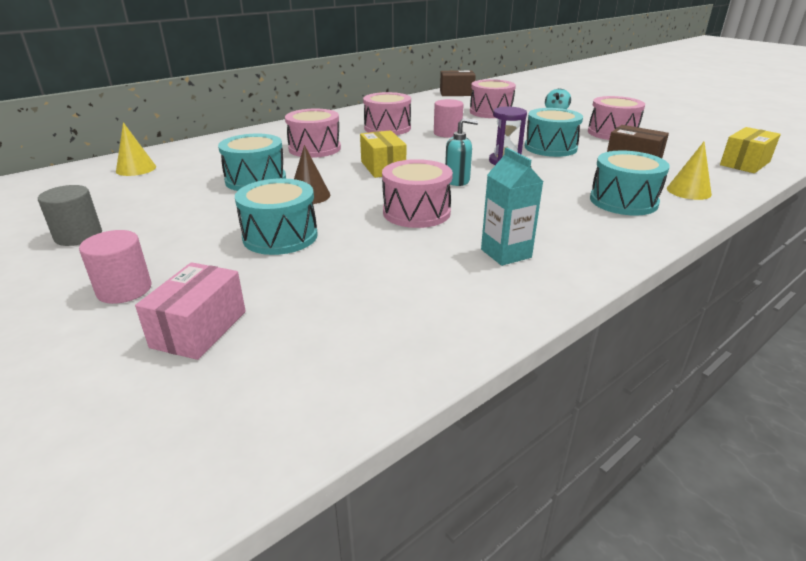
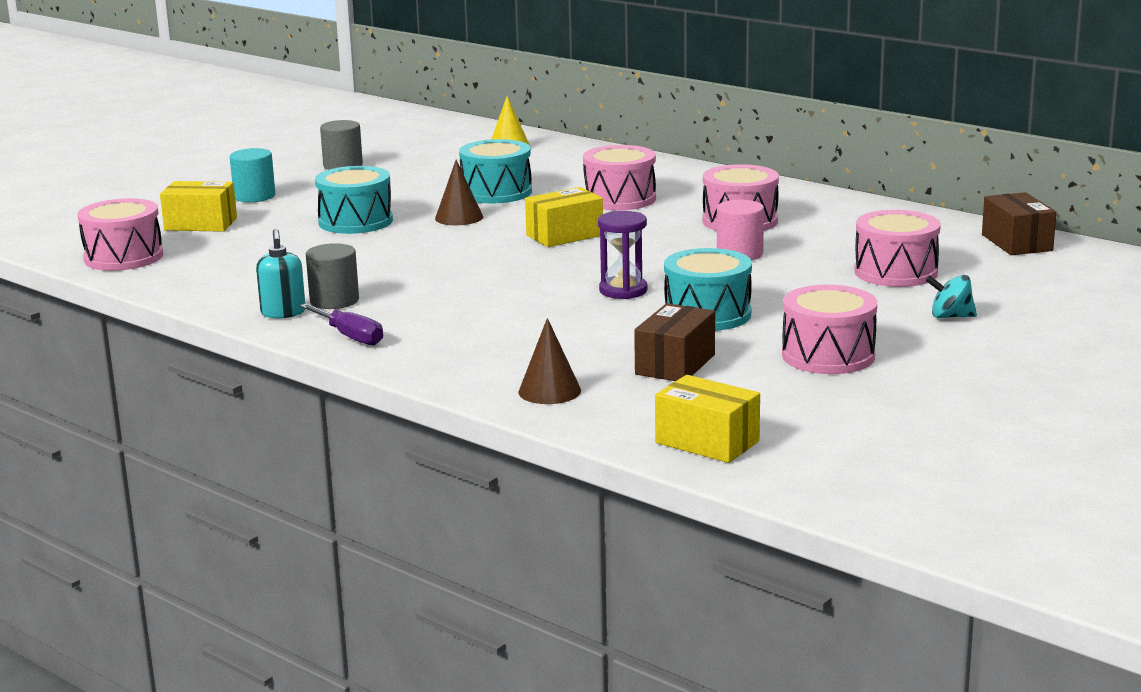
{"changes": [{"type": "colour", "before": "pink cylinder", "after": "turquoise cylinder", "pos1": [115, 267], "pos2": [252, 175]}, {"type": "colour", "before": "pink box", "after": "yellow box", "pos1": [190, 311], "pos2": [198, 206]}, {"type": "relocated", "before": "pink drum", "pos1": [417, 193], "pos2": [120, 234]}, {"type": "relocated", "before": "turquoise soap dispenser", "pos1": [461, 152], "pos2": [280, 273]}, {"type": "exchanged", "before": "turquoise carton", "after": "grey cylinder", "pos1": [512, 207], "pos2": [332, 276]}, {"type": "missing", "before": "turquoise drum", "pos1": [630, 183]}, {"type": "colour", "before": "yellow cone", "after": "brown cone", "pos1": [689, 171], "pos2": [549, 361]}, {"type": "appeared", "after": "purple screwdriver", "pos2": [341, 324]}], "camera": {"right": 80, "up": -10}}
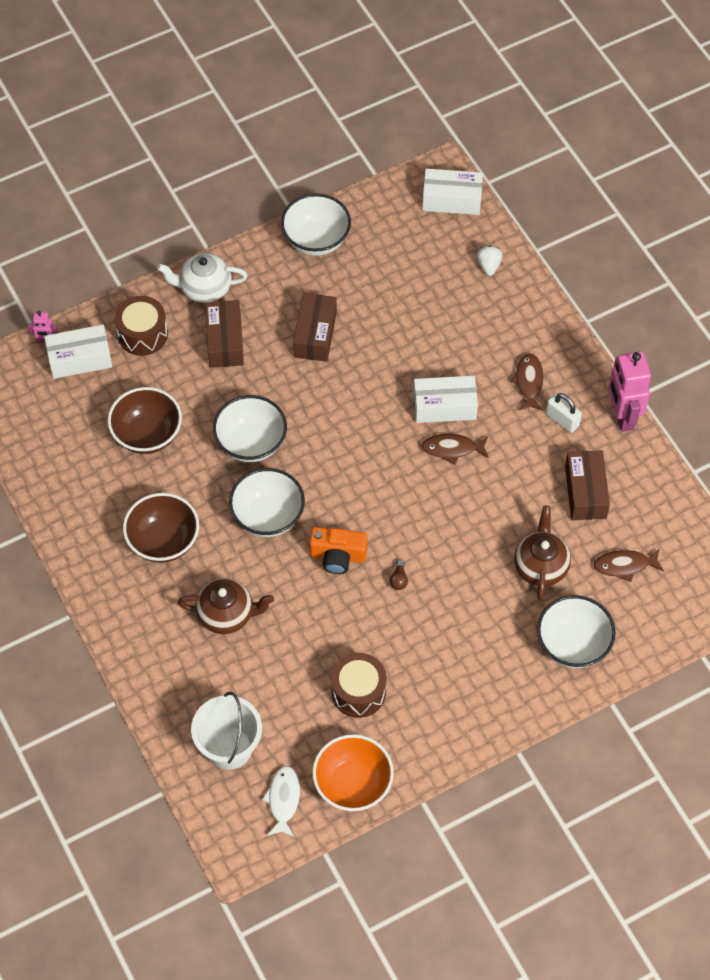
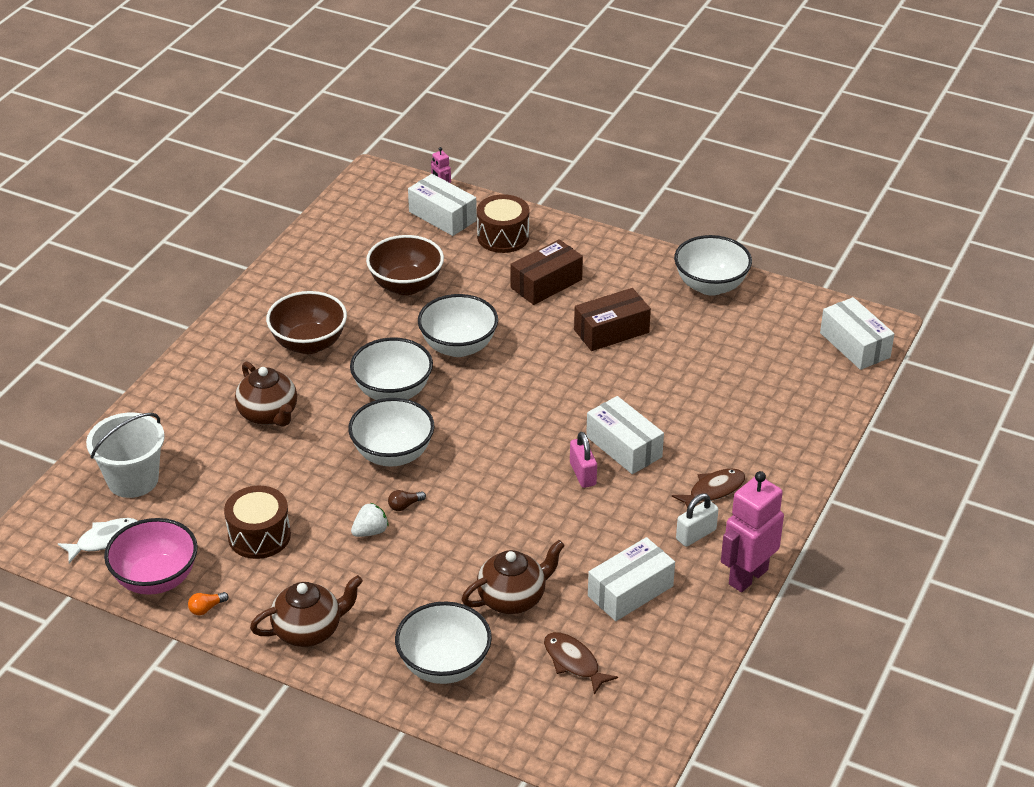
{"changes": [{"type": "missing", "before": "white teapot", "pos1": [202, 278]}, {"type": "exchanged", "before": "orange camera", "after": "white bowl", "pos1": [338, 550], "pos2": [391, 432]}, {"type": "colour", "before": "orange bowl", "after": "pink bowl", "pos1": [353, 772], "pos2": [151, 556]}, {"type": "exchanged", "before": "brown fish", "after": "pink padlock", "pos1": [455, 449], "pos2": [583, 460]}, {"type": "relocated", "before": "white strawberry", "pos1": [489, 261], "pos2": [370, 520]}, {"type": "spun", "before": "white padlock", "pos1": [564, 413], "pos2": [697, 520], "turn": 45}, {"type": "colour", "before": "brown box", "after": "white box", "pos1": [587, 485], "pos2": [631, 579]}, {"type": "appeared", "after": "orange light bulb", "pos2": [208, 603]}, {"type": "appeared", "after": "brown teapot", "pos2": [306, 611]}], "camera": {"right": 55, "up": -20}}
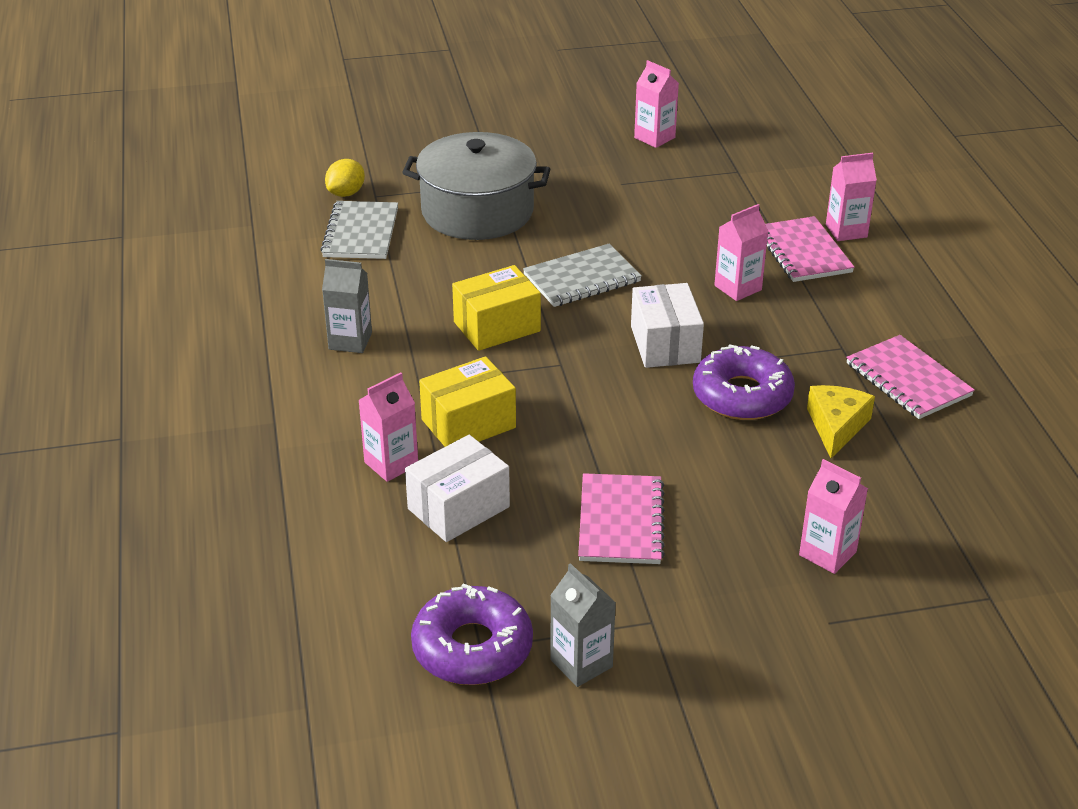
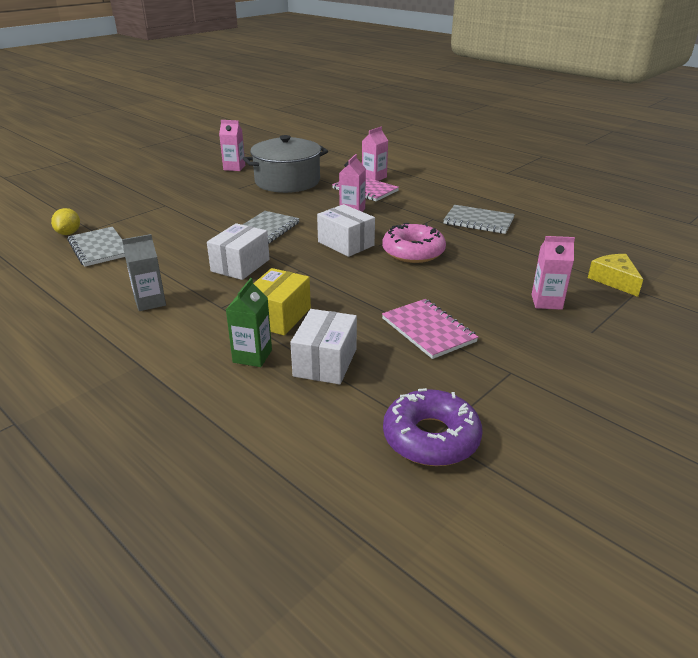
{"changes": [{"type": "colour", "before": "pink carton", "after": "green carton", "pos1": [388, 427], "pos2": [249, 322]}, {"type": "relocated", "before": "grey pot", "pos1": [476, 186], "pos2": [285, 164]}, {"type": "colour", "before": "yellow box", "after": "white box", "pos1": [496, 308], "pos2": [238, 251]}, {"type": "missing", "before": "grey carton", "pos1": [583, 625]}, {"type": "colour", "before": "purple donut", "after": "pink donut", "pos1": [744, 382], "pos2": [414, 243]}, {"type": "relocated", "before": "yellow cheese", "pos1": [841, 421], "pos2": [615, 275]}, {"type": "colour", "before": "pink notebook", "after": "grey notebook", "pos1": [910, 377], "pos2": [479, 219]}], "camera": {"right": -35, "up": -5}}
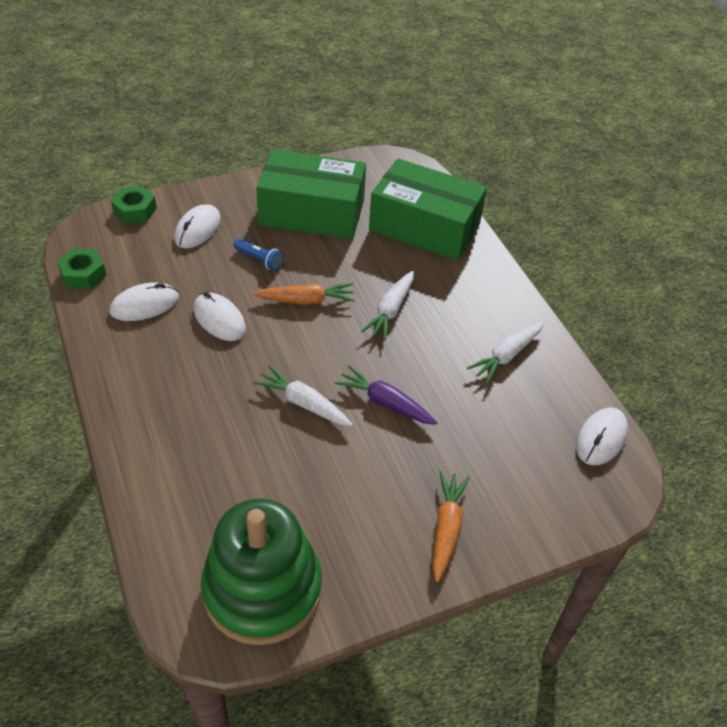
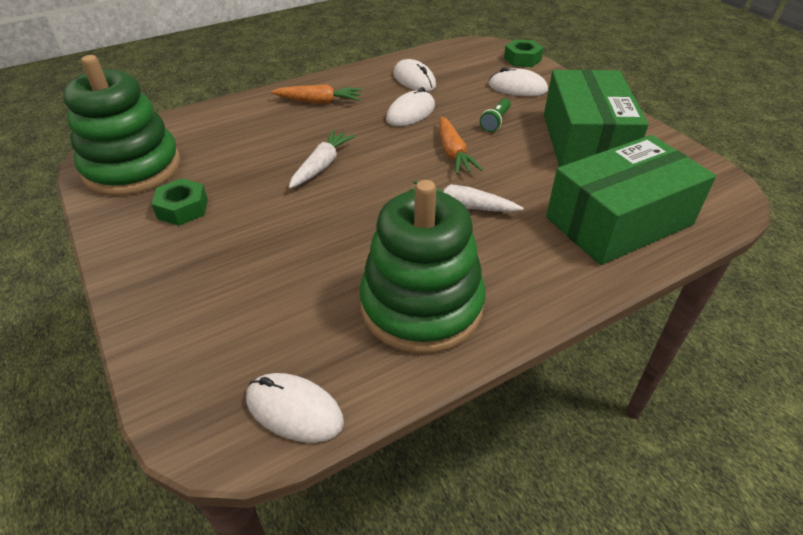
{"changes": [{"type": "relocated", "before": "green nut", "pos1": [82, 268], "pos2": [179, 202]}, {"type": "colour", "before": "blue flashlight", "after": "green flashlight", "pos1": [258, 254], "pos2": [495, 115]}, {"type": "missing", "before": "purple carrot", "pos1": [385, 395]}, {"type": "spun", "before": "green box", "pos1": [428, 209], "pos2": [631, 200], "turn": 45}, {"type": "relocated", "before": "orange carrot", "pos1": [451, 526], "pos2": [316, 94]}, {"type": "exchanged", "before": "white carrot", "after": "green stacking toy", "pos1": [505, 353], "pos2": [422, 267]}], "camera": {"right": 85, "up": -5}}
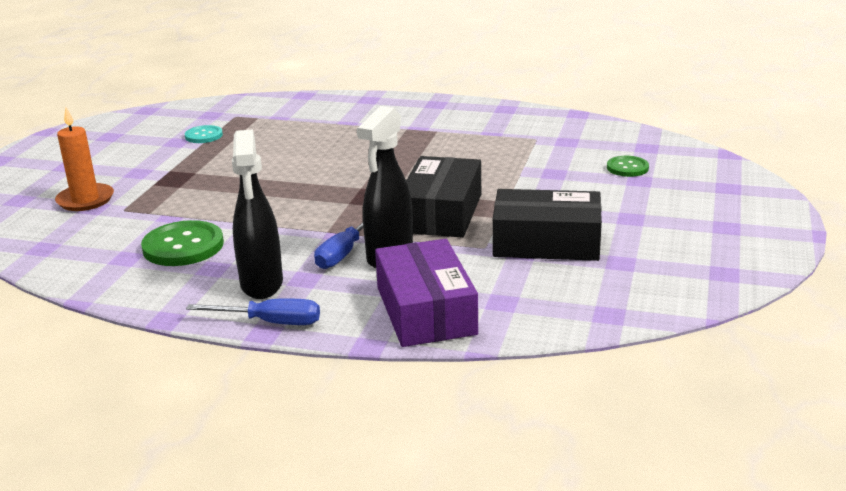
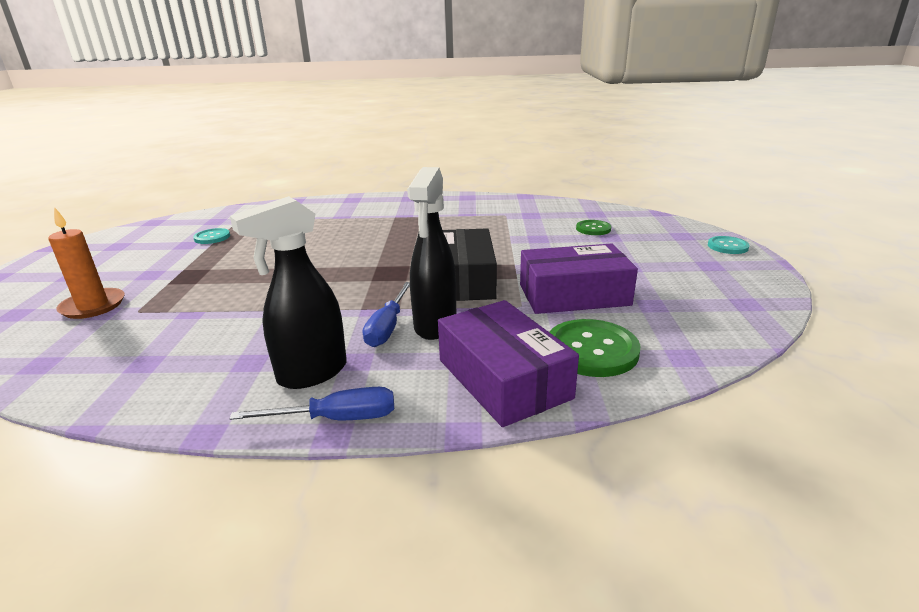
{"changes": [{"type": "relocated", "before": "green button", "pos1": [182, 243], "pos2": [595, 348]}, {"type": "spun", "before": "black spray bottle", "pos1": [257, 214], "pos2": [288, 292], "turn": 75}, {"type": "colour", "before": "black box", "after": "purple box", "pos1": [547, 225], "pos2": [579, 278]}, {"type": "appeared", "after": "turquoise button", "pos2": [729, 245]}], "camera": {"right": -15, "up": 0}}
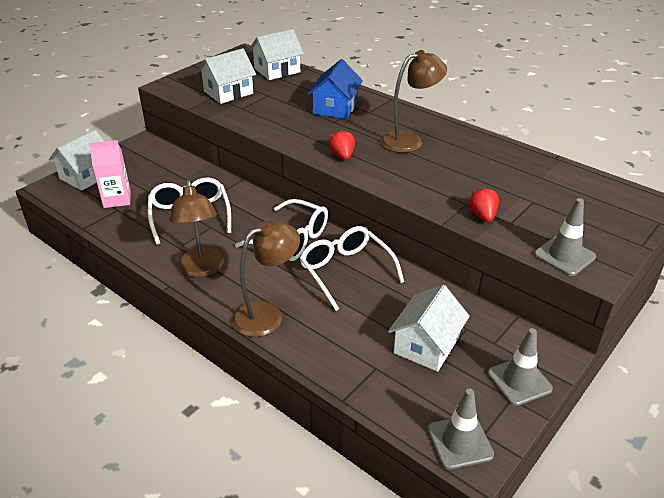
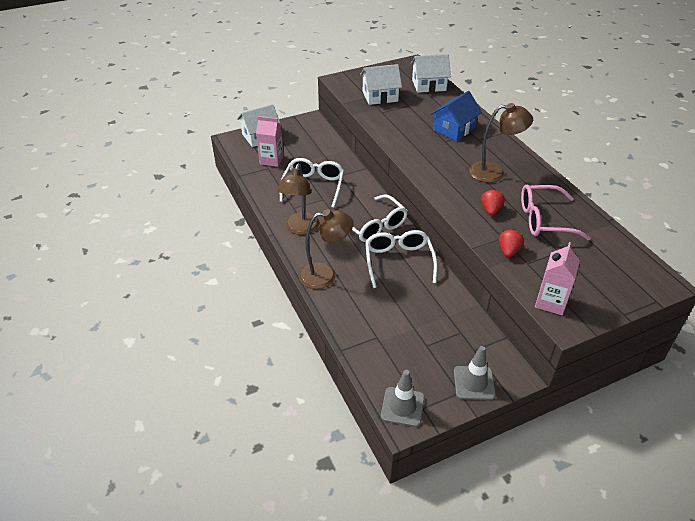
{"changes": [{"type": "relocated", "before": "red strawberry", "pos1": [341, 145], "pos2": [493, 202]}, {"type": "missing", "before": "white house", "pos1": [429, 328]}, {"type": "exchanged", "before": "grey traffic cone", "after": "pink carton", "pos1": [565, 237], "pos2": [557, 278]}, {"type": "appeared", "after": "pink glasses", "pos2": [556, 212]}], "camera": {"right": 25, "up": 5}}
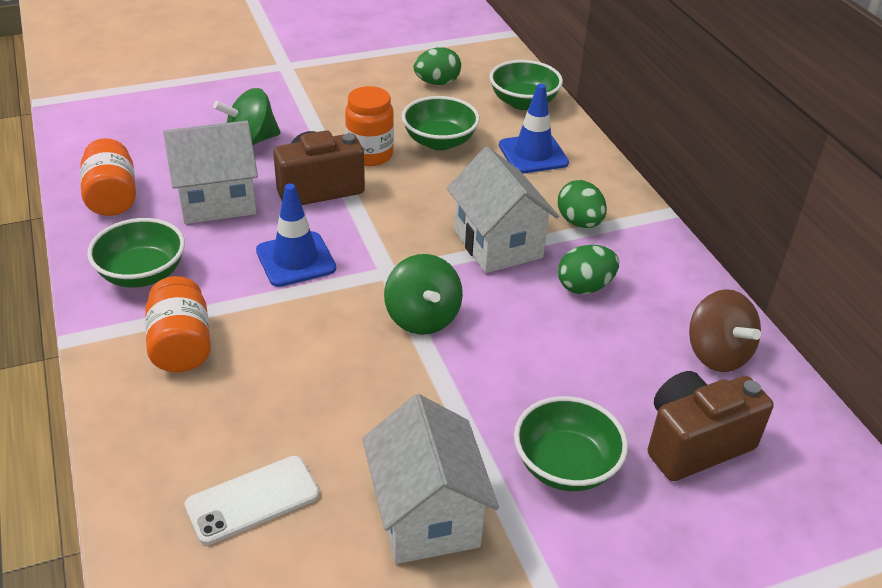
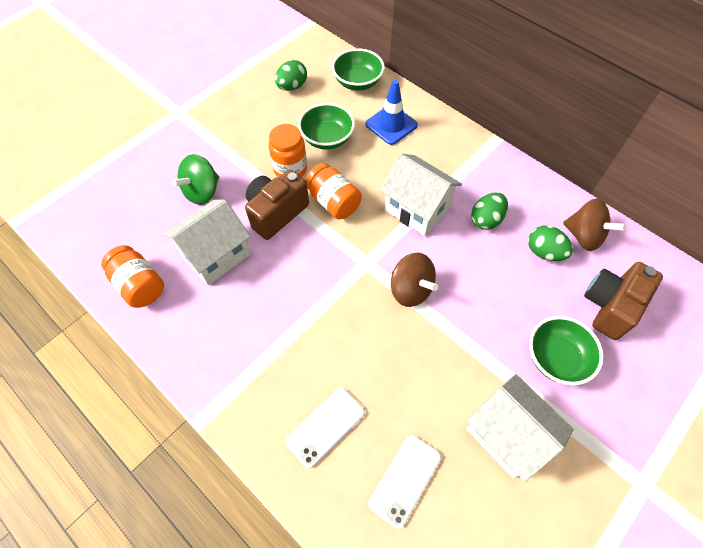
{"changes": [{"type": "missing", "before": "green bowl", "pos1": [136, 253]}, {"type": "relocated", "before": "orange jar", "pos1": [178, 324], "pos2": [333, 191]}, {"type": "missing", "before": "blue traffic cone", "pos1": [296, 235]}, {"type": "colour", "before": "green spinning top", "after": "brown spinning top", "pos1": [423, 294], "pos2": [414, 280]}, {"type": "relocated", "before": "green egg", "pos1": [582, 204], "pos2": [550, 243]}, {"type": "appeared", "after": "white phone", "pos2": [325, 428]}], "camera": {"right": -25, "up": 20}}
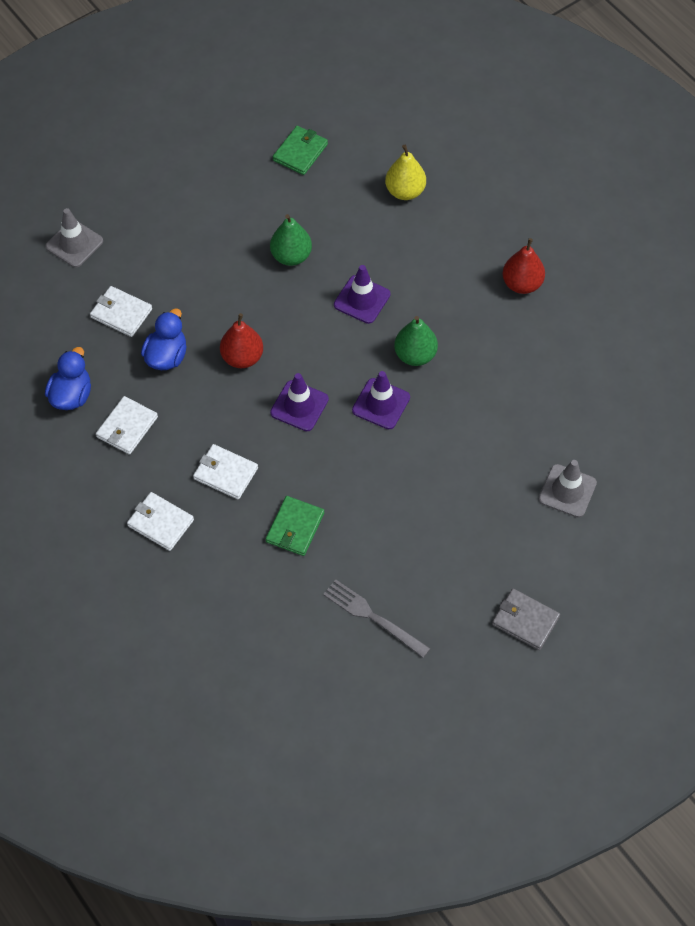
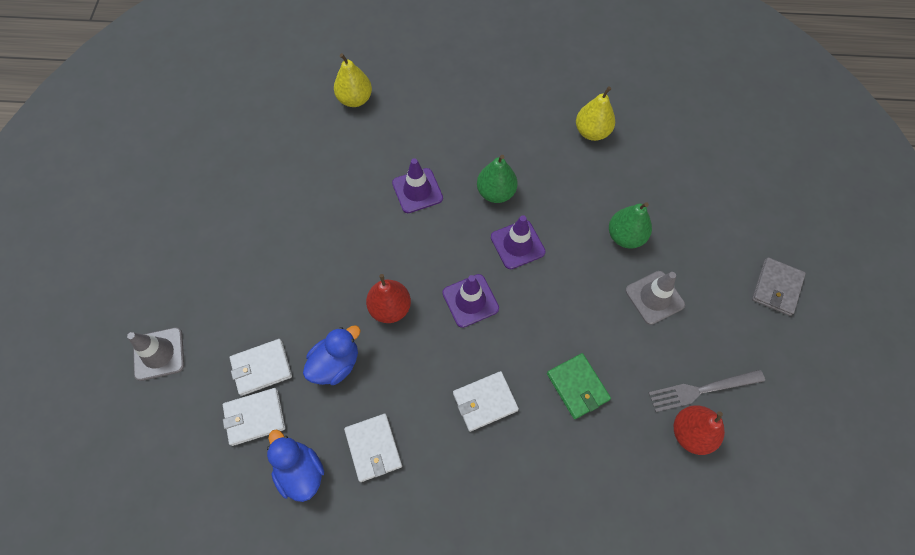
{"changes": [{"type": "relocated", "before": "white wallet", "pos1": [160, 521], "pos2": [254, 417]}, {"type": "spun", "before": "blue duck", "pos1": [164, 339], "pos2": [332, 355], "turn": 75}, {"type": "relocated", "before": "green pear", "pos1": [291, 240], "pos2": [630, 225]}, {"type": "missing", "before": "green wallet", "pos1": [300, 150]}, {"type": "spun", "before": "grey wallet", "pos1": [526, 619], "pos2": [779, 286], "turn": -45}, {"type": "relocated", "before": "red pear", "pos1": [524, 266], "pos2": [699, 430]}, {"type": "relocated", "before": "grey traffic cone", "pos1": [568, 489], "pos2": [655, 298]}, {"type": "appeared", "after": "yellow pear", "pos2": [595, 113]}], "camera": {"right": -50, "up": 5}}
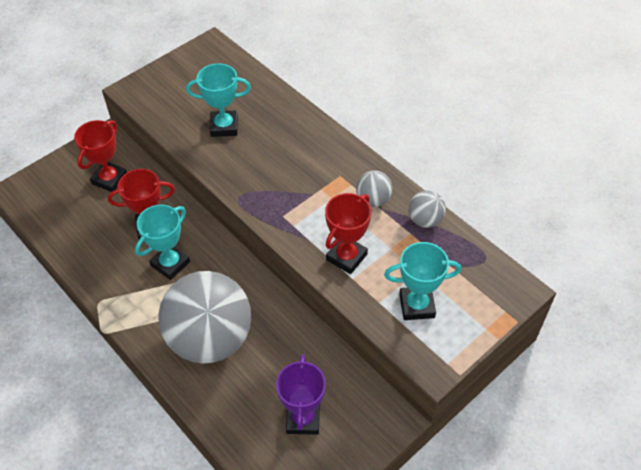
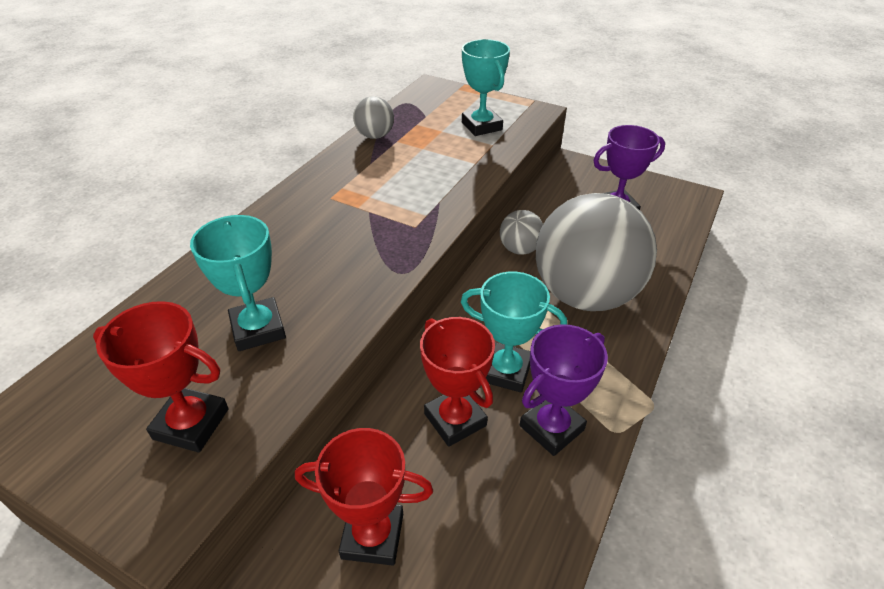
{"changes": [{"type": "relocated", "before": "red trophy", "pos1": [348, 233], "pos2": [161, 377]}, {"type": "relocated", "before": "grey ball", "pos1": [374, 189], "pos2": [521, 232]}, {"type": "appeared", "after": "purple trophy", "pos2": [564, 390]}], "camera": {"right": -110, "up": -10}}
